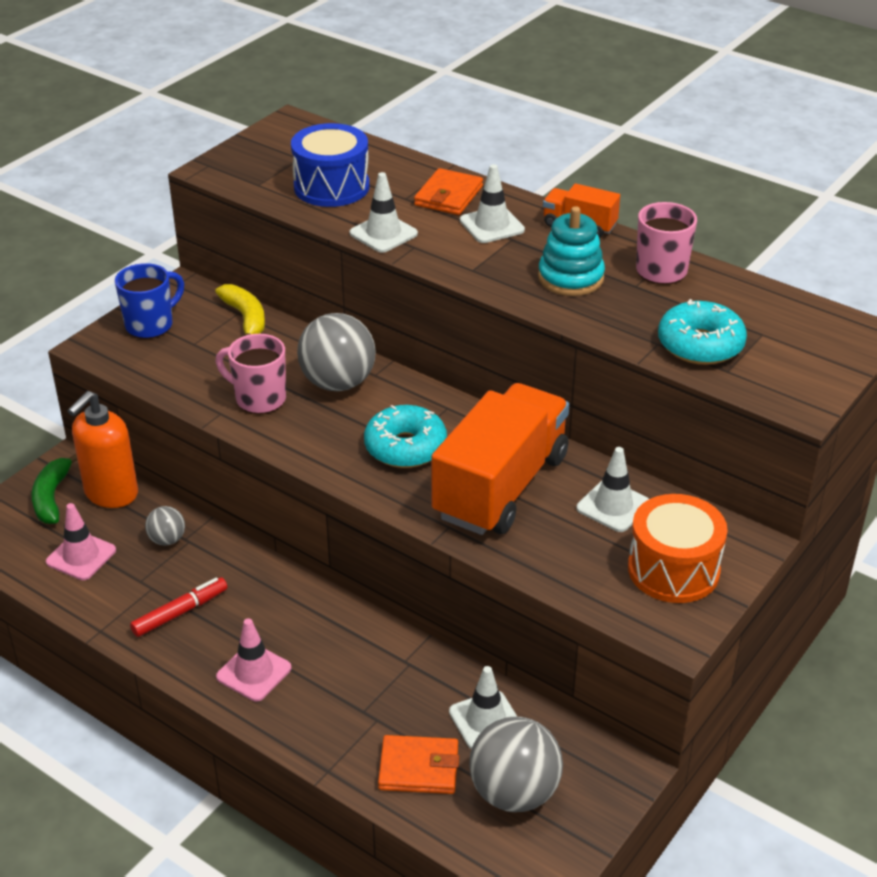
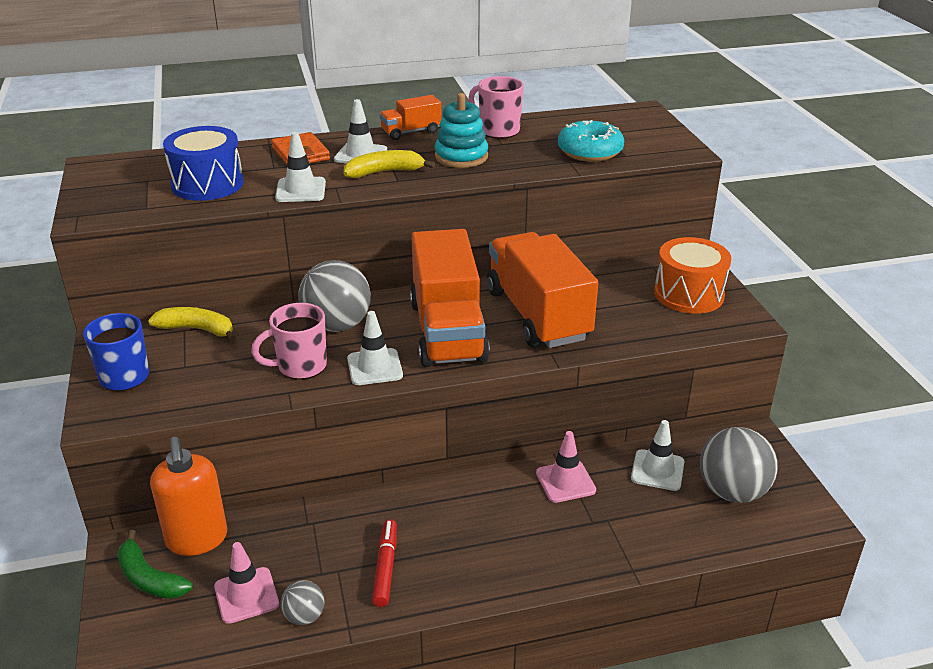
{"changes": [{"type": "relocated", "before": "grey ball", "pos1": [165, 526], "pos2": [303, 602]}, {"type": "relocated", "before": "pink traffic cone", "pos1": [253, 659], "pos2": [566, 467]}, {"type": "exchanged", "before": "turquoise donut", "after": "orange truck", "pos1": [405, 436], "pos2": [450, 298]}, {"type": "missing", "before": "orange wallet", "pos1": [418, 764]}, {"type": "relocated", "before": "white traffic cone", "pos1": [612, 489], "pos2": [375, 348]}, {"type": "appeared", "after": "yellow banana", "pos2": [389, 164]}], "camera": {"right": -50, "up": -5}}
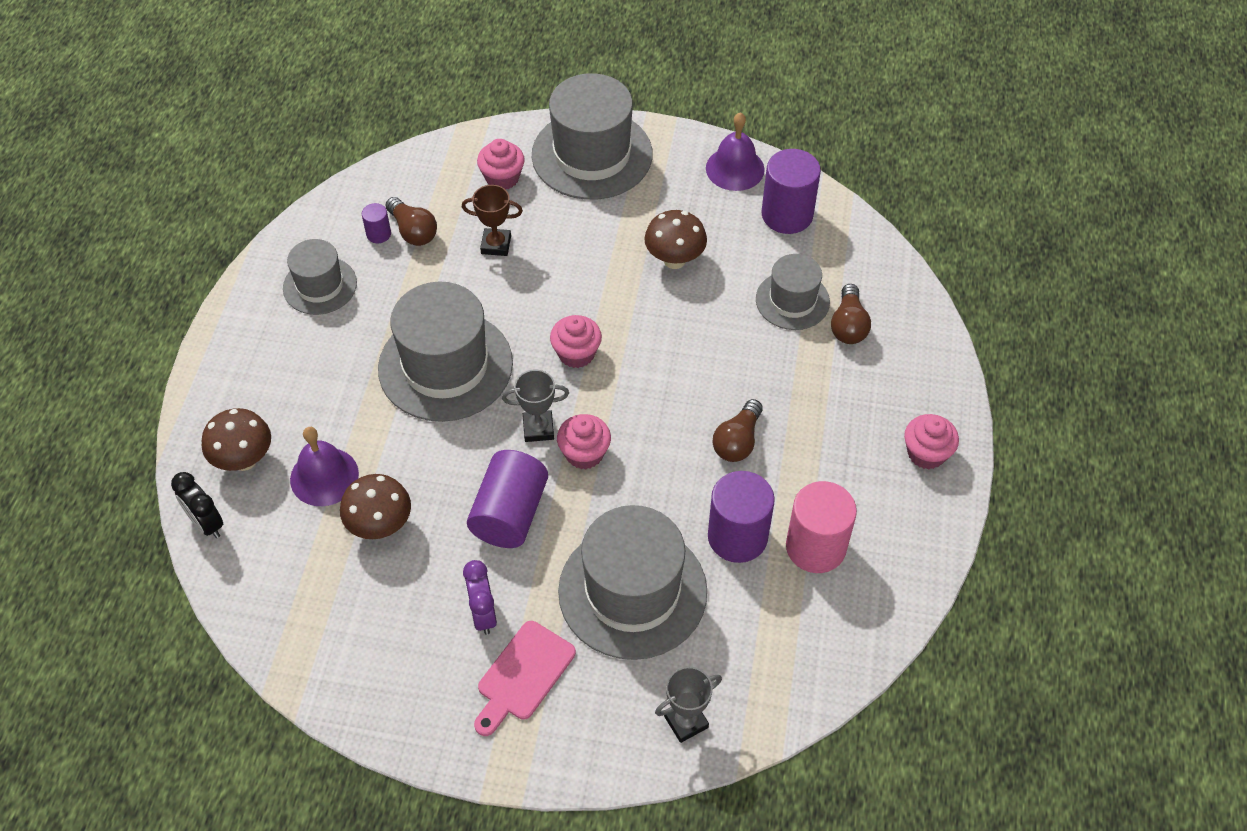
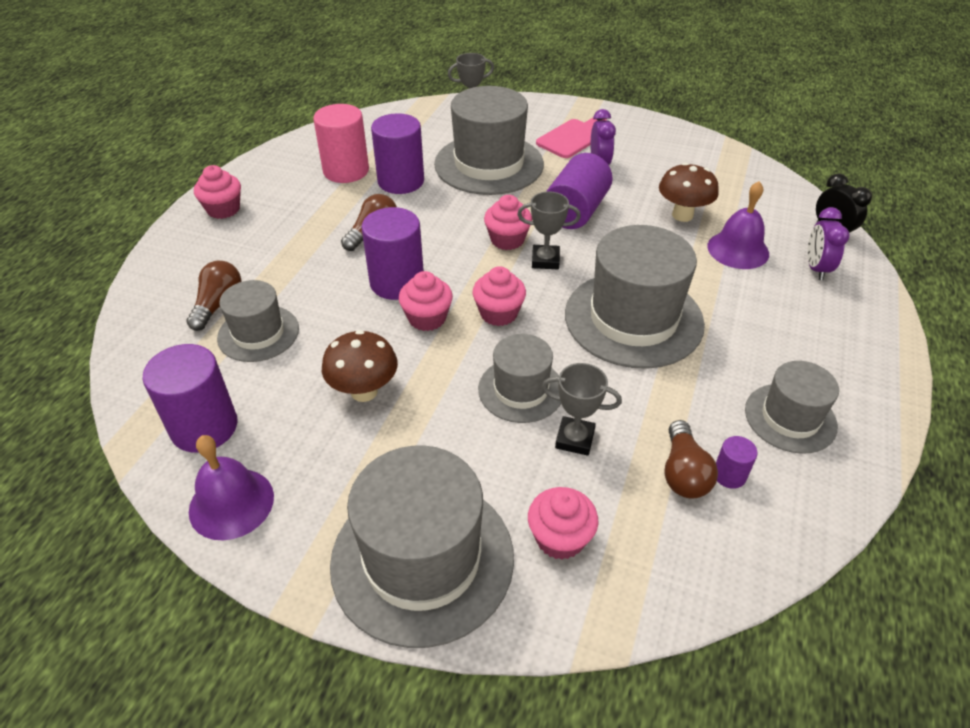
{"changes": [{"type": "exchanged", "before": "brown mushroom", "after": "purple clock", "pos1": [236, 439], "pos2": [828, 243]}, {"type": "spun", "before": "brown light bulb", "pos1": [411, 221], "pos2": [691, 459], "turn": -150}, {"type": "colour", "before": "brown trophy", "after": "grey trophy", "pos1": [492, 220], "pos2": [582, 409]}, {"type": "appeared", "after": "purple cylinder", "pos2": [392, 253]}, {"type": "appeared", "after": "pink cupcake", "pos2": [426, 301]}, {"type": "appeared", "after": "grey hat", "pos2": [519, 378]}], "camera": {"right": -170, "up": -10}}
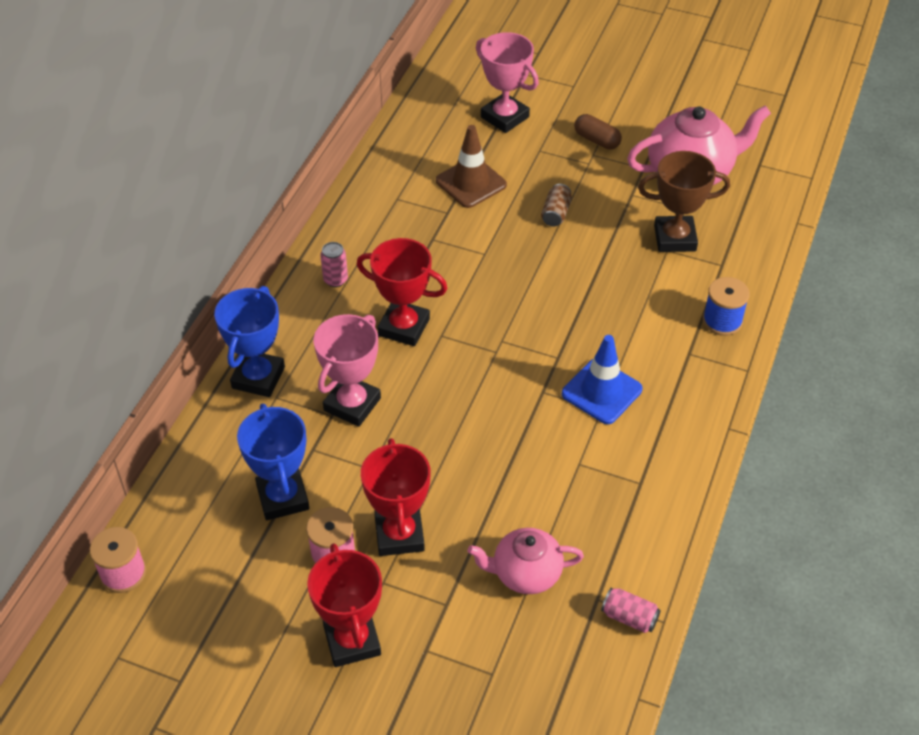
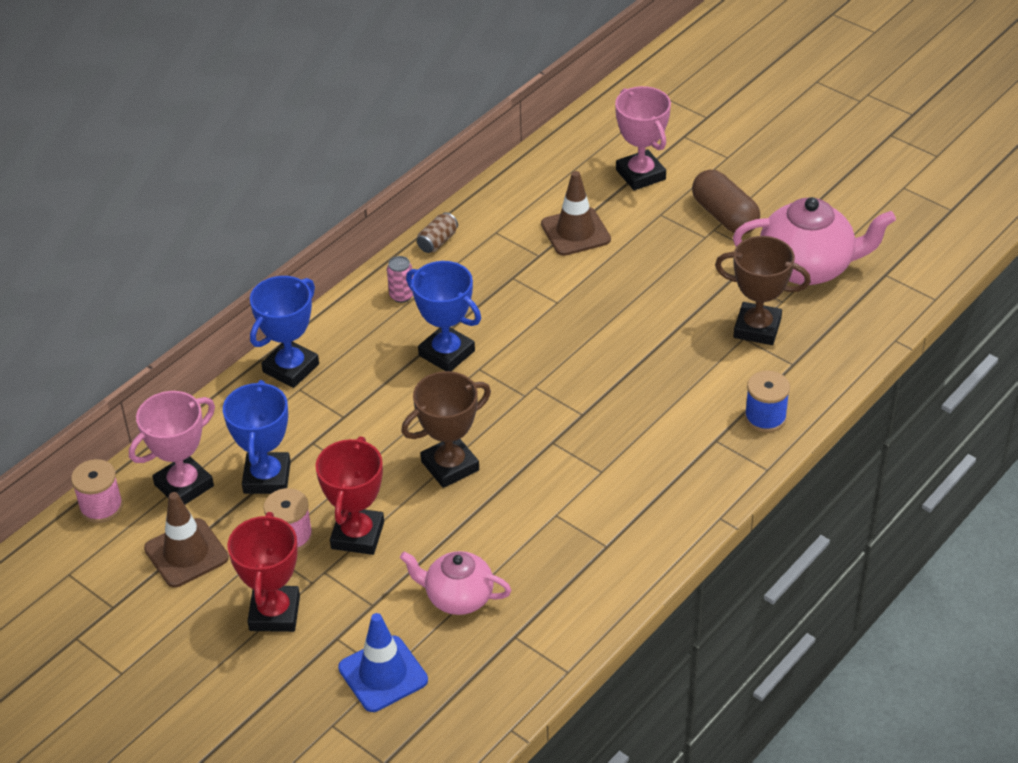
{"changes": [{"type": "relocated", "before": "pink trophy", "pos1": [347, 370], "pos2": [172, 447]}, {"type": "colour", "before": "red trophy", "after": "blue trophy", "pos1": [402, 292], "pos2": [443, 316]}, {"type": "relocated", "before": "brown can", "pos1": [556, 205], "pos2": [437, 232]}, {"type": "relocated", "before": "blue traffic cone", "pos1": [602, 379], "pos2": [383, 662]}, {"type": "size", "before": "brown capsule", "pos1": [598, 132], "pos2": [726, 202], "scale": 1.56}, {"type": "missing", "before": "pink can", "pos1": [631, 610]}, {"type": "appeared", "after": "brown traffic cone", "pos2": [186, 539]}, {"type": "appeared", "after": "brown trophy", "pos2": [446, 429]}], "camera": {"right": 20, "up": -5}}
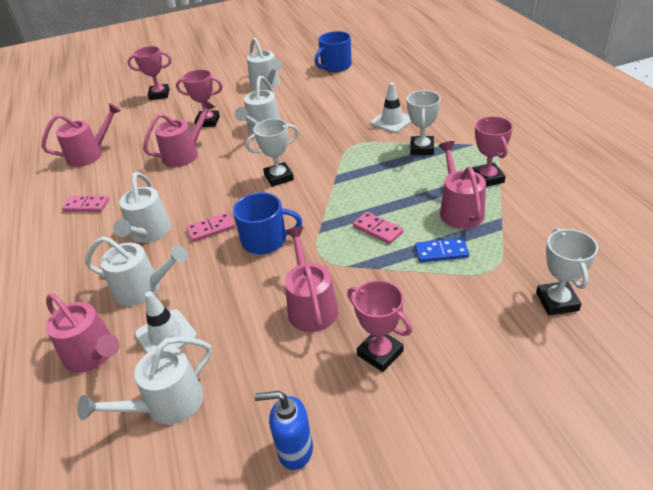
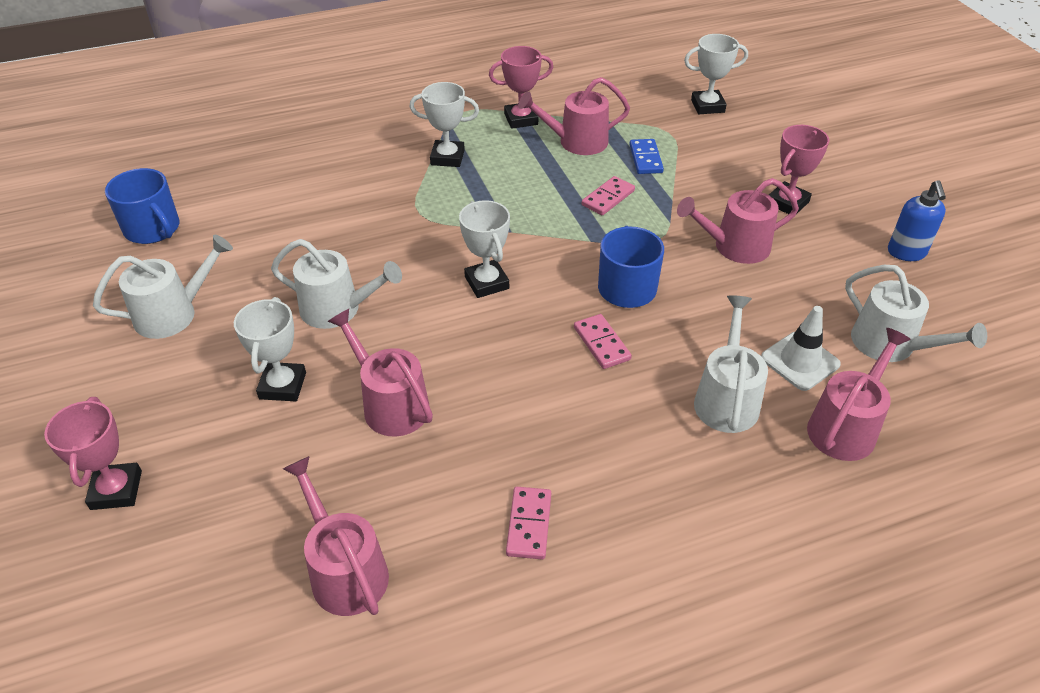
{"changes": [{"type": "missing", "before": "white watering can", "pos1": [142, 207]}, {"type": "colour", "before": "pink trophy", "after": "white trophy", "pos1": [199, 98], "pos2": [270, 349]}, {"type": "missing", "before": "white traffic cone", "pos1": [391, 107]}], "camera": {"right": -95, "up": 5}}
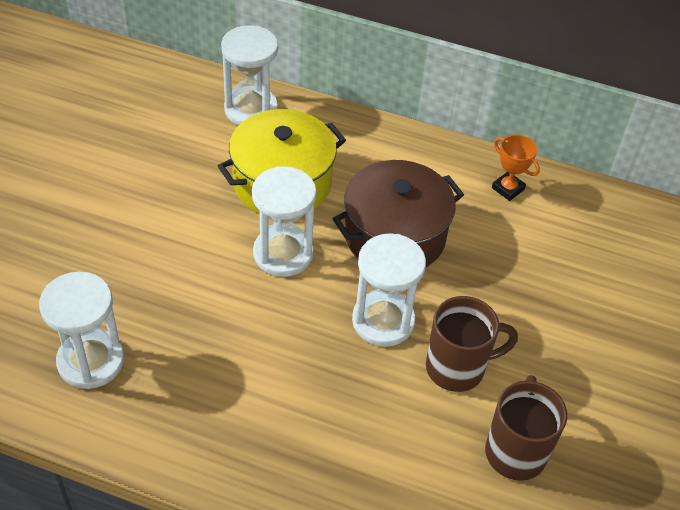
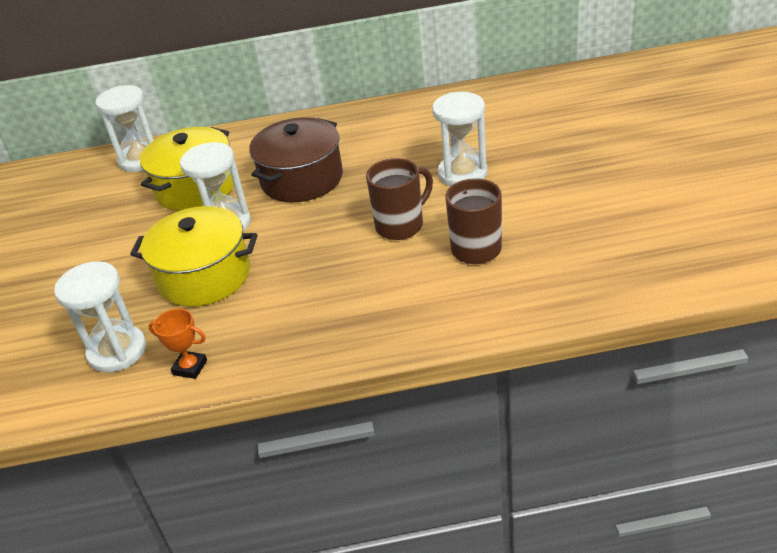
{"changes": [{"type": "relocated", "before": "white hourglass", "pos1": [389, 290], "pos2": [459, 139]}, {"type": "relocated", "before": "orange trophy", "pos1": [516, 167], "pos2": [177, 343]}, {"type": "appeared", "after": "yellow pot", "pos2": [194, 256]}], "camera": {"right": -20, "up": -10}}
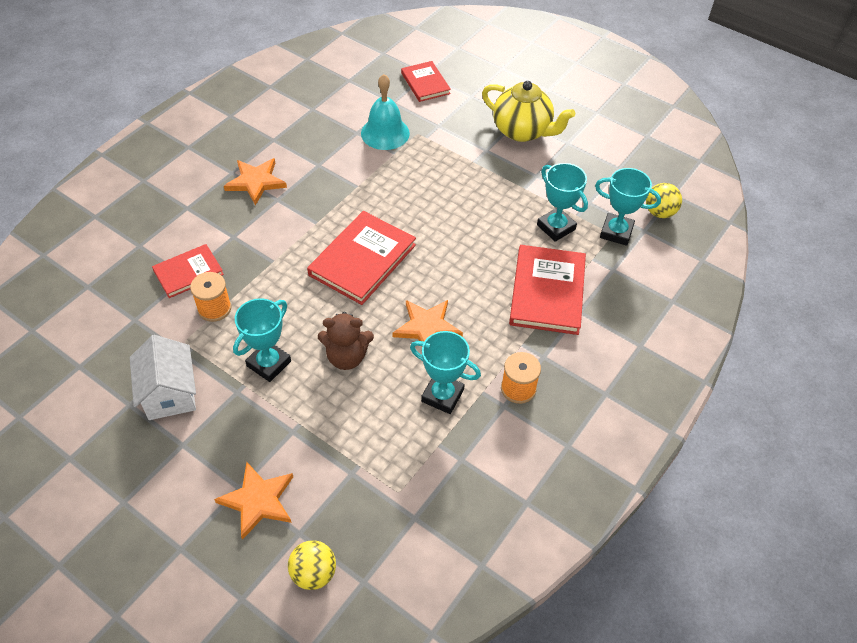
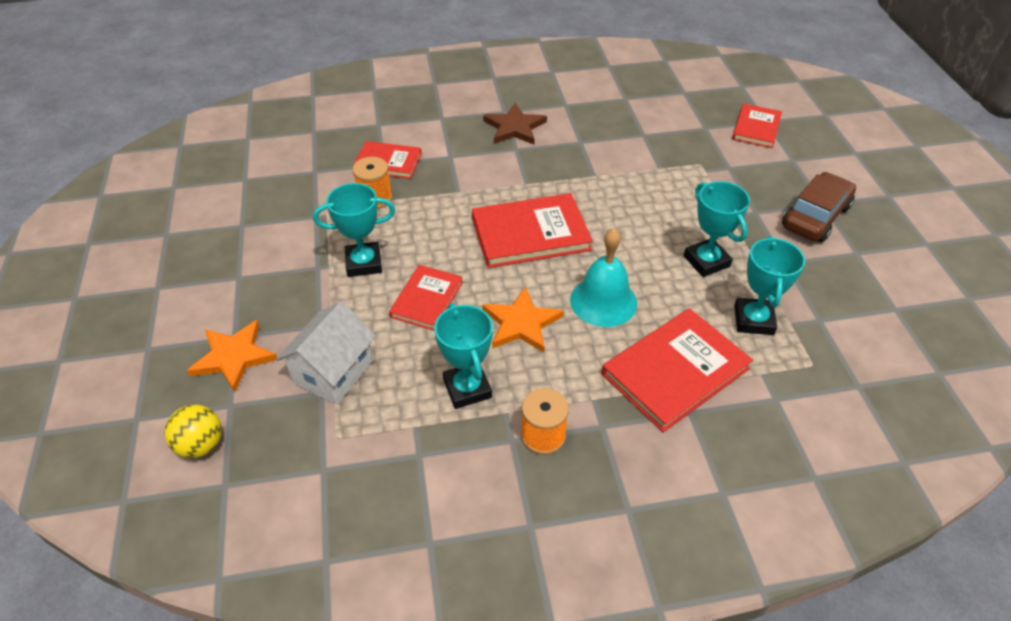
{"changes": [{"type": "relocated", "before": "white house", "pos1": [163, 377], "pos2": [326, 353]}, {"type": "colour", "before": "orange star", "after": "brown star", "pos1": [255, 181], "pos2": [515, 123]}, {"type": "exchanged", "before": "brown teddy bear", "after": "red book", "pos1": [346, 341], "pos2": [426, 298]}, {"type": "relocated", "before": "turquoise bell", "pos1": [385, 112], "pos2": [603, 277]}, {"type": "exchanged", "before": "yellow teapot", "after": "brown car", "pos1": [528, 111], "pos2": [819, 207]}, {"type": "relocated", "before": "turquoise trophy", "pos1": [628, 207], "pos2": [717, 229]}, {"type": "missing", "before": "yellow ball", "pos1": [664, 200]}], "camera": {"right": 45, "up": -5}}
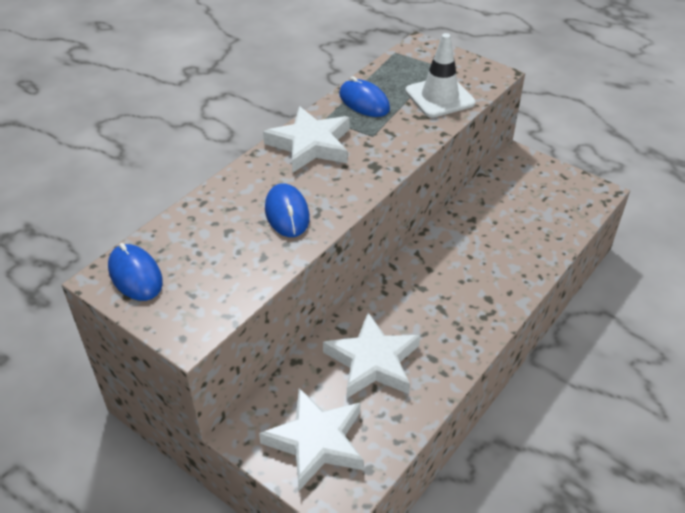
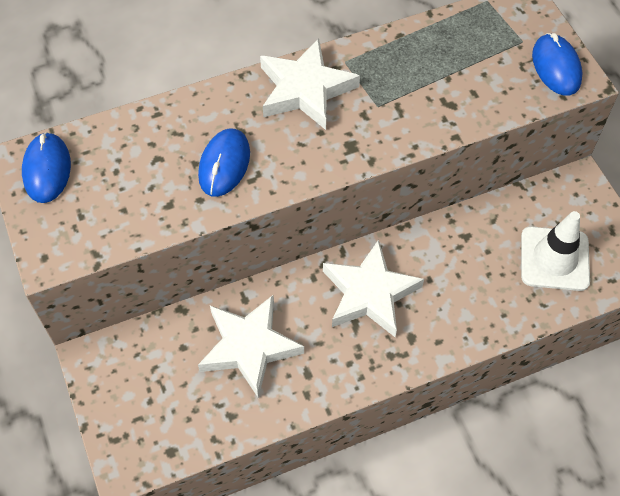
{"changes": [{"type": "relocated", "before": "white star", "pos1": [311, 439], "pos2": [373, 288]}, {"type": "relocated", "before": "blue mouse", "pos1": [364, 96], "pos2": [557, 64]}, {"type": "relocated", "before": "white traffic cone", "pos1": [440, 75], "pos2": [555, 251]}], "camera": {"right": 30, "up": 15}}
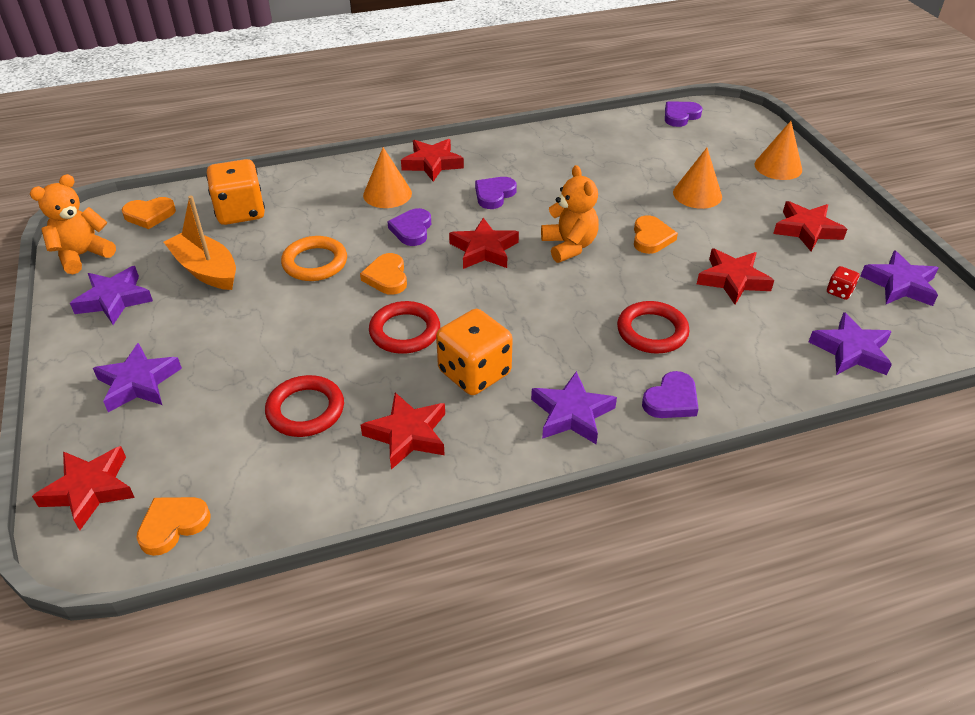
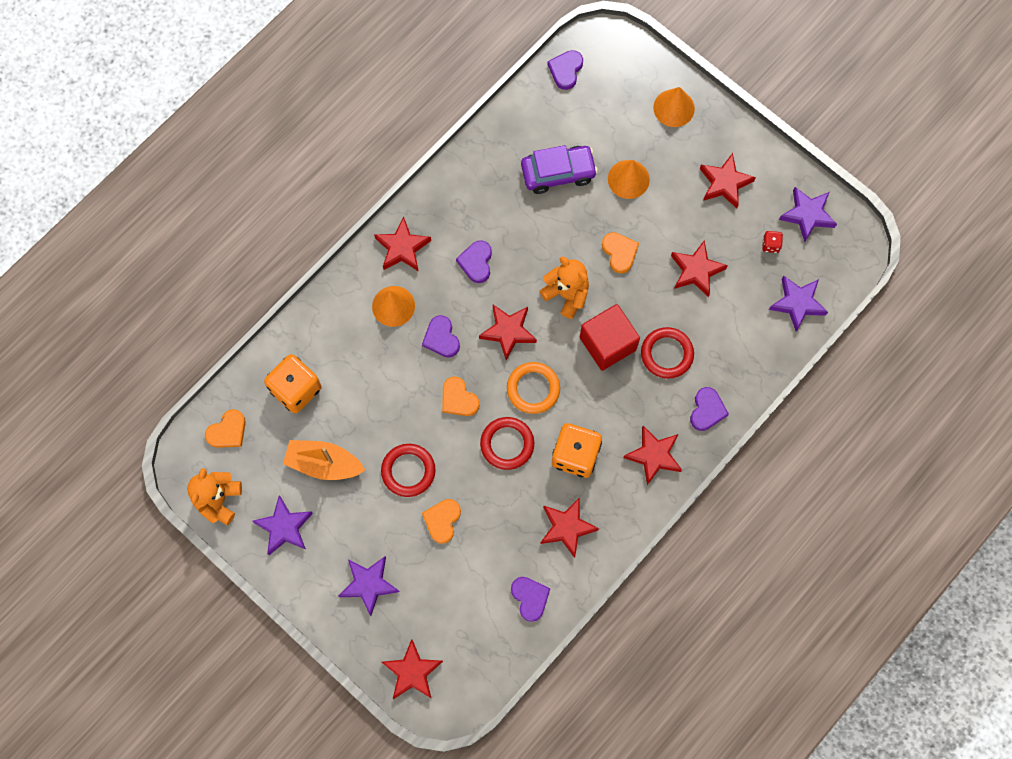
{"changes": [{"type": "relocated", "before": "orange heart", "pos1": [173, 526], "pos2": [441, 521]}, {"type": "relocated", "before": "red ring", "pos1": [304, 406], "pos2": [408, 470]}, {"type": "relocated", "before": "orange ring", "pos1": [314, 258], "pos2": [533, 388]}, {"type": "colour", "before": "purple star", "after": "red star", "pos1": [574, 407], "pos2": [652, 455]}, {"type": "appeared", "after": "purple heart", "pos2": [531, 599]}, {"type": "appeared", "after": "purple car", "pos2": [559, 169]}, {"type": "appeared", "after": "red cube", "pos2": [610, 337]}], "camera": {"right": -30, "up": 30}}
